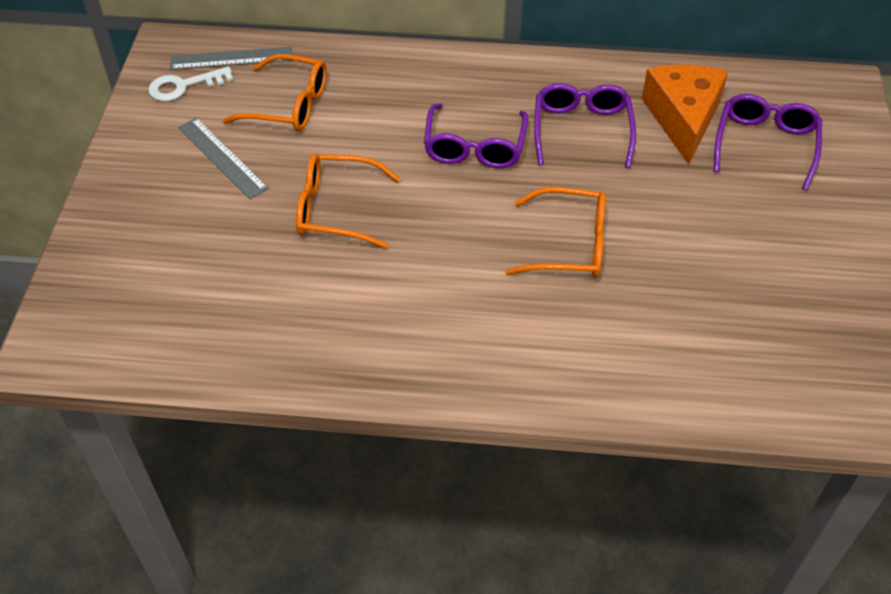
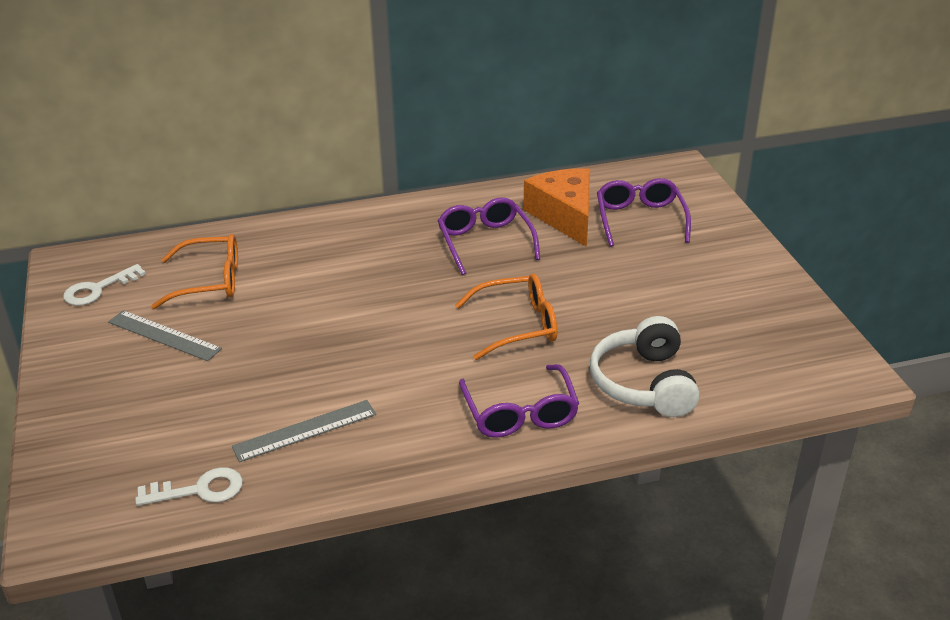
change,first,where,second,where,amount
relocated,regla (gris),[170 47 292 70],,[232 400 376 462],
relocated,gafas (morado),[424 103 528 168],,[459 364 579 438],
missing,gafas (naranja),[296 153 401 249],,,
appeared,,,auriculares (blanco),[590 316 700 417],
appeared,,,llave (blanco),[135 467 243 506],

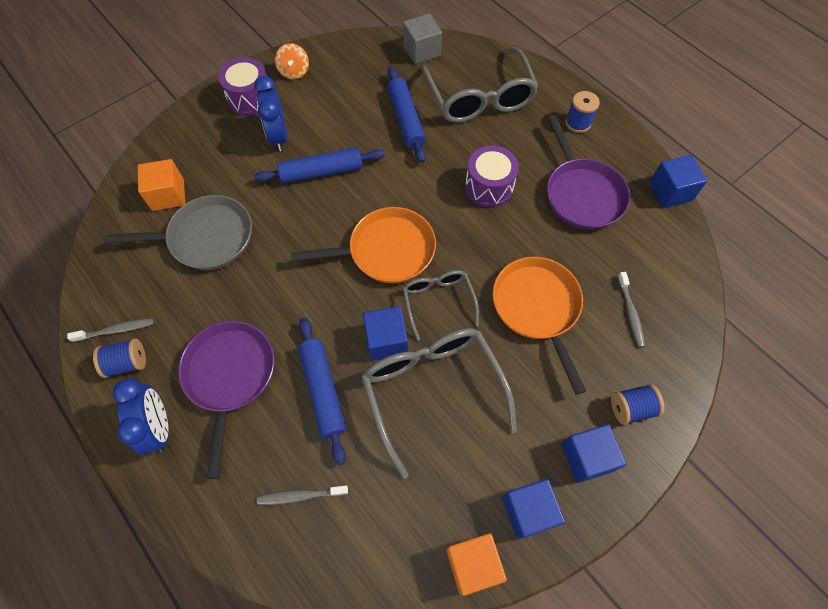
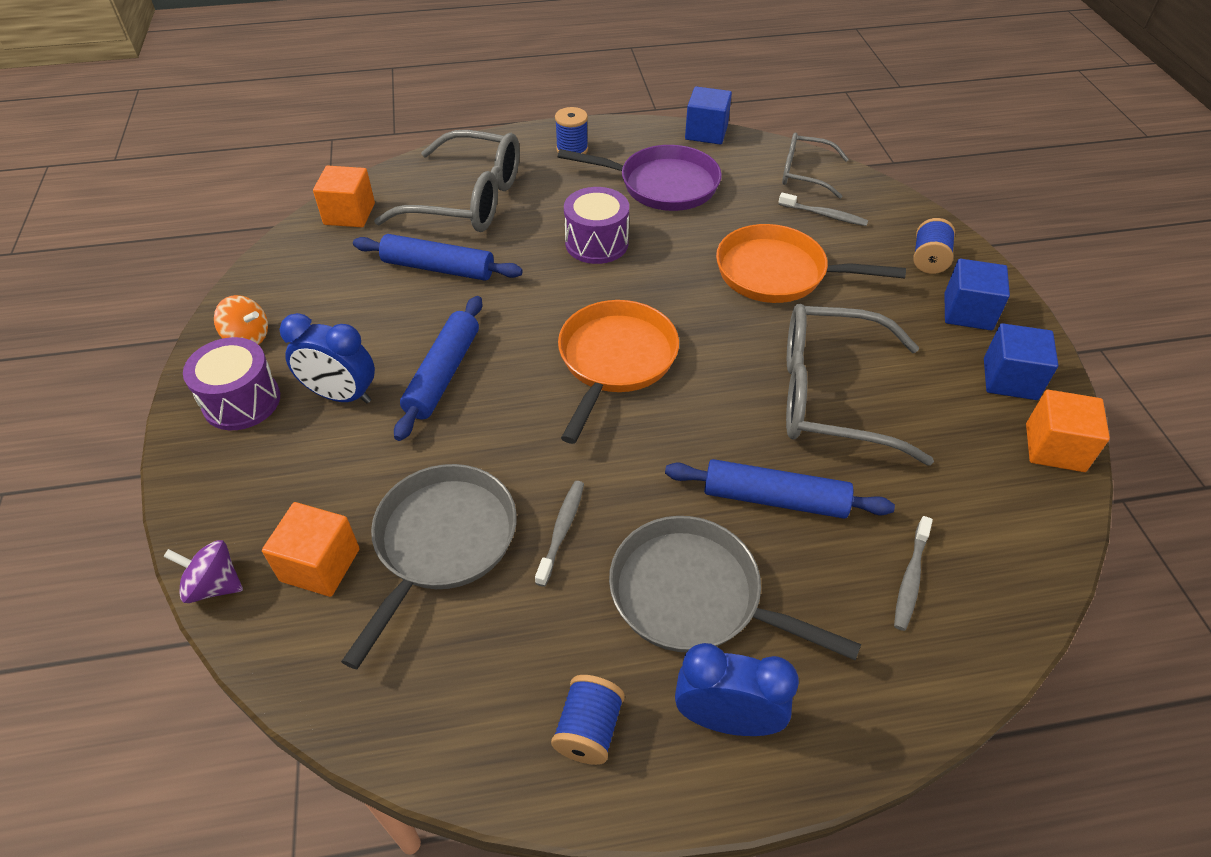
change,first,where,second,where,amount
colour,cubo (gris),[403 14 442 64],cubo (naranja),[313 166 375 227],
relocated,gafas (gris),[403 270 479 341],,[782 132 849 199],
missing,cubo (azul),[363 306 408 361],,,
relocated,cepillo de dientes (gris),[67 318 154 342],,[535 481 584 587],
colour,sartén (morado),[178 321 274 479],sartén (gris),[609 516 861 661],
appeared,,,peonza (morado),[163 540 243 603],

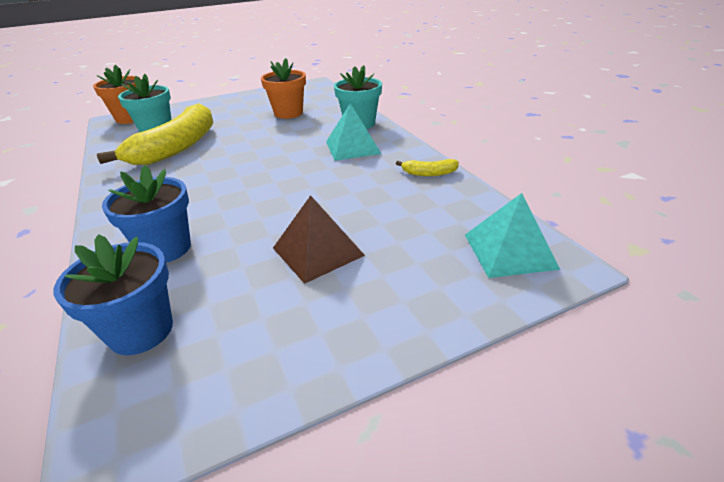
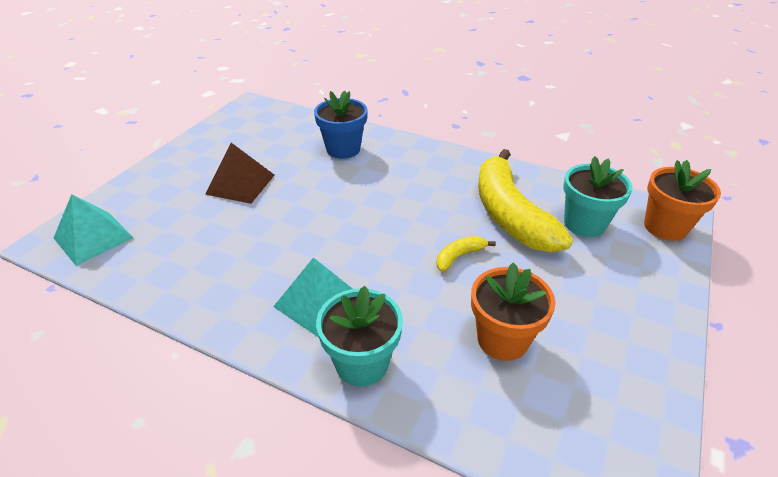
change,first,where,second,where,amount
relocated,plátano (amarillo),[396 159 459 176],,[437 236 496 272],
missing,maceta (azul),[54 234 173 355],,,

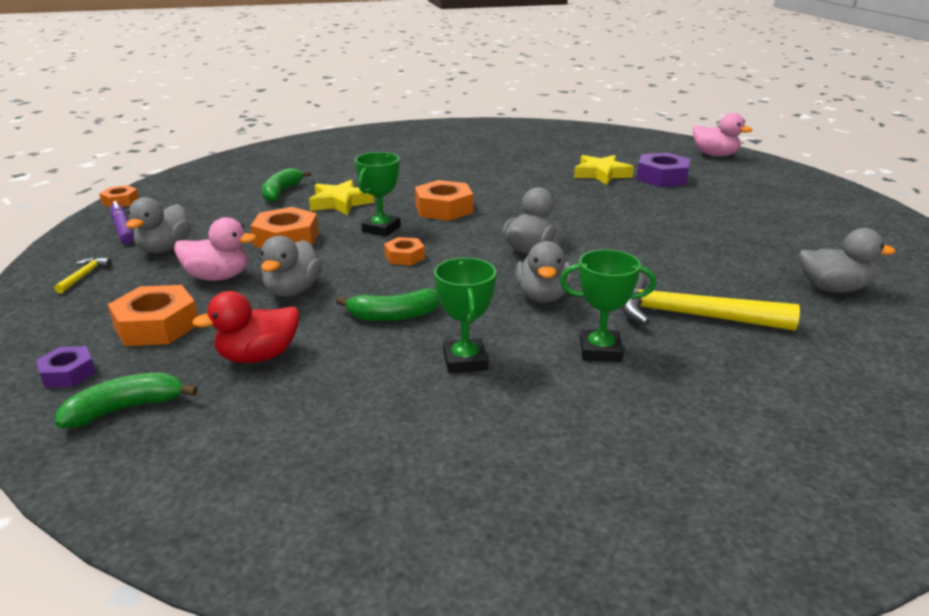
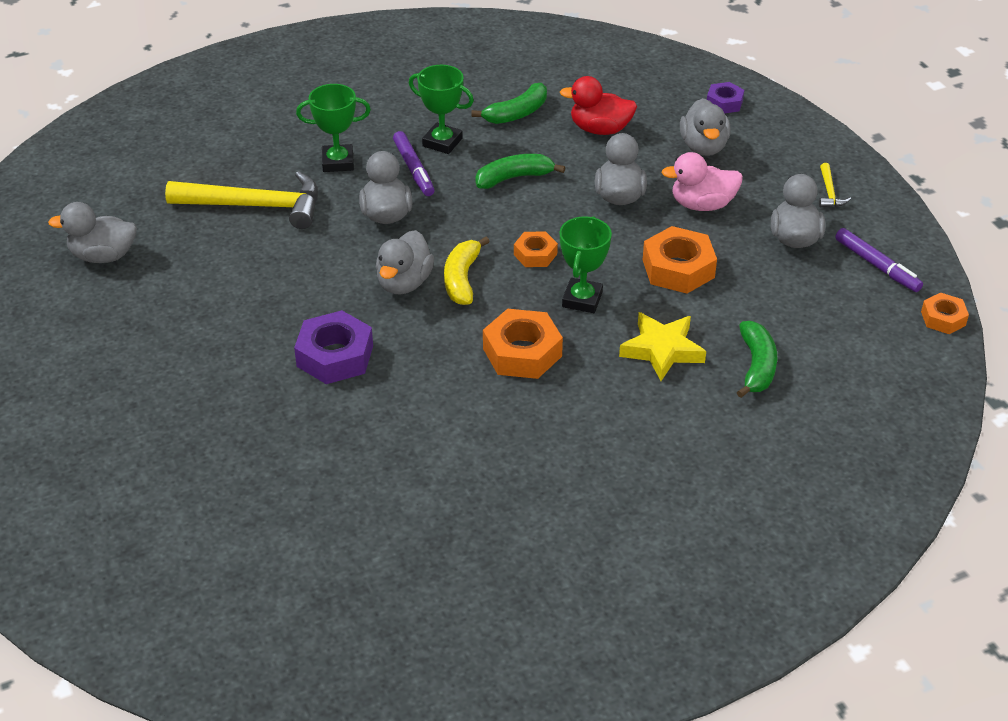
change,first,where,second,where,amount
missing,pato (rosa),[693 113 753 156],,,
relocated,tuerca (morado),[637 153 690 187],,[294 310 373 384],
missing,estrella (amarillo),[574 155 634 185],,,
spun,trofeo (verde),[434 258 496 373],,[409 65 474 154],45 degrees counterclockwise
exchanged,tuerca (naranja),[108 285 198 346],pato (gris),[680 98 731 156],
spun,pato (rojo),[192 291 299 363],,[560 76 637 135],135 degrees counterclockwise
relocated,plátano (verde),[55 373 198 428],,[471 83 547 124],
appeared,,,rotulador (morado),[393 131 434 196],
appeared,,,plátano (amarillo),[444 237 490 305],

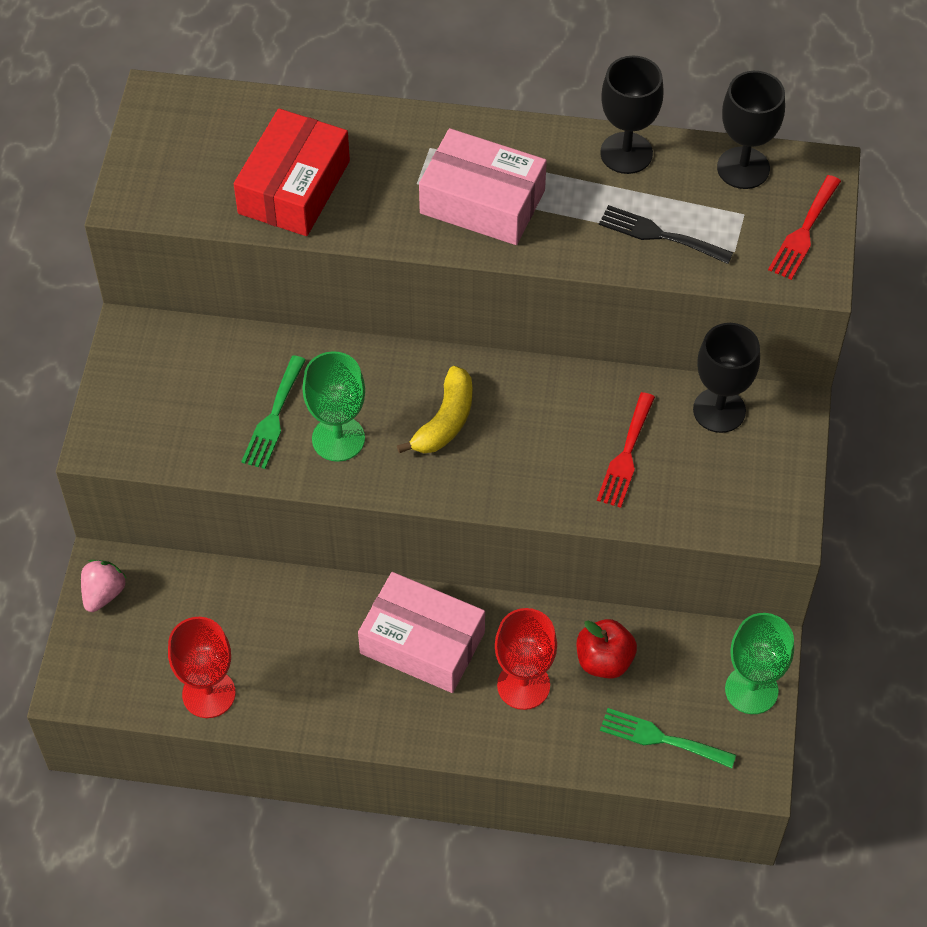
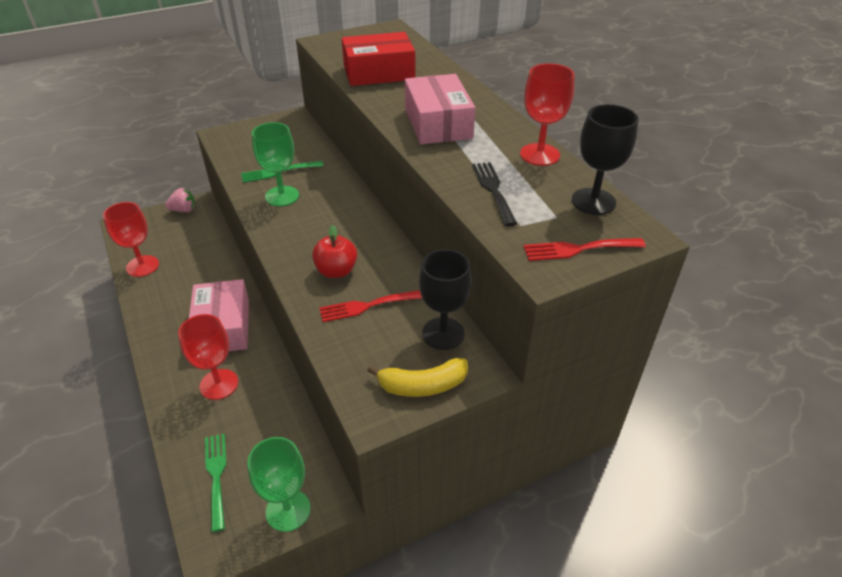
change,first,where,second,where,amount
colour,copa (negro),[600 55 664 174],copa (rojo),[520 63 575 166],
relocated,plátano (amarillo),[397 366 472 453],,[367 358 468 397],
relocated,manzana (rojo),[577 619 637 679],,[312 225 357 278],

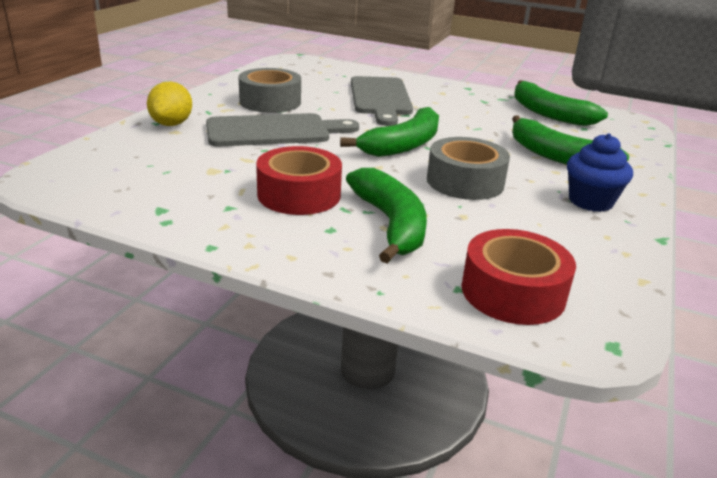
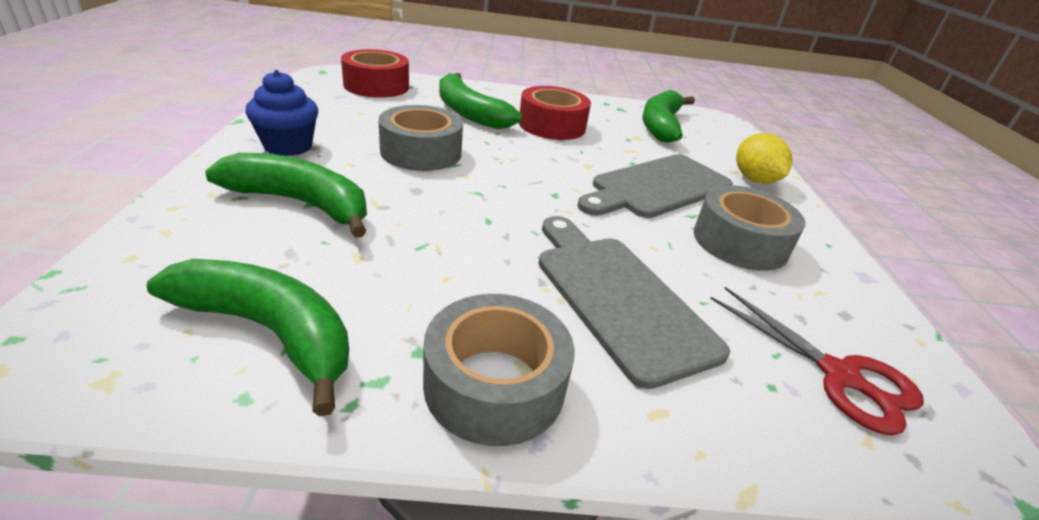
change,first,where,second,where,amount
relocated,plátano (verde),[340 107 439 157],,[642 90 695 143],
appeared,,,tijeras (rojo),[710 287 924 436],
appeared,,,cinta adhesiva (gris),[423 294 575 446],

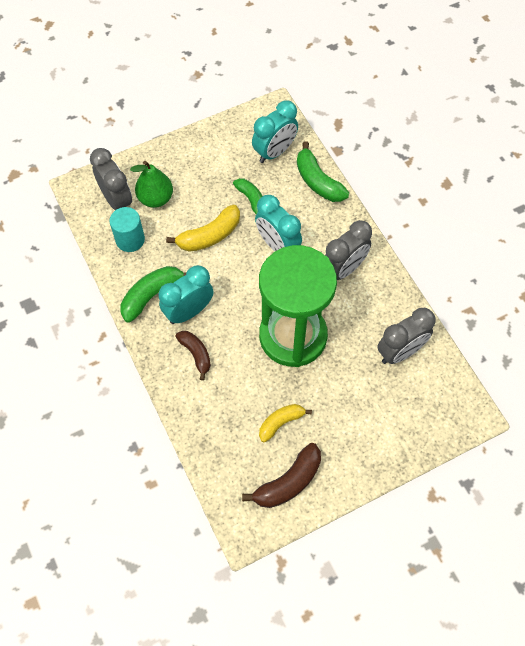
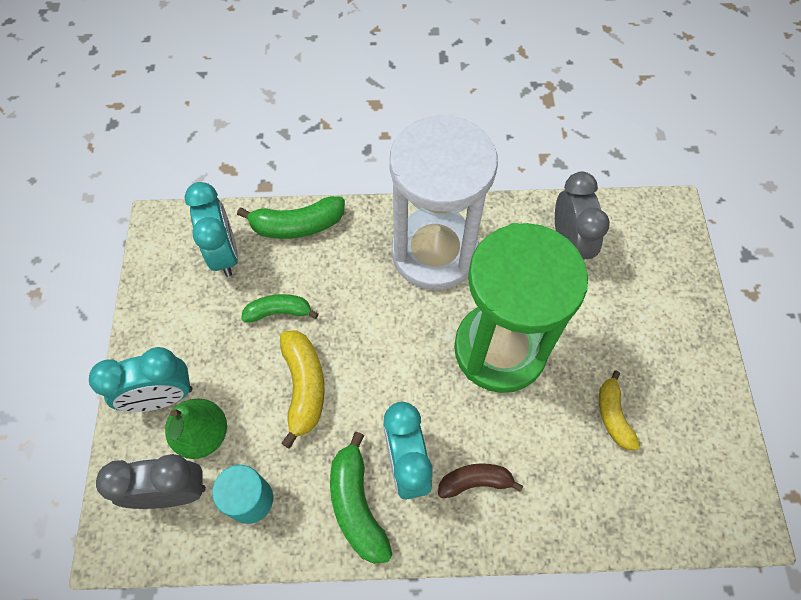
change,first,where,second,where,amount
relocated,despertador (turquesa),[255 195 302 251],,[89 347 192 412],
exchanged,despertador (gris),[325 220 372 280],reloj de arena (blanco),[389 114 498 290],
missing,plátano (marrón),[242 443 321 508],,,

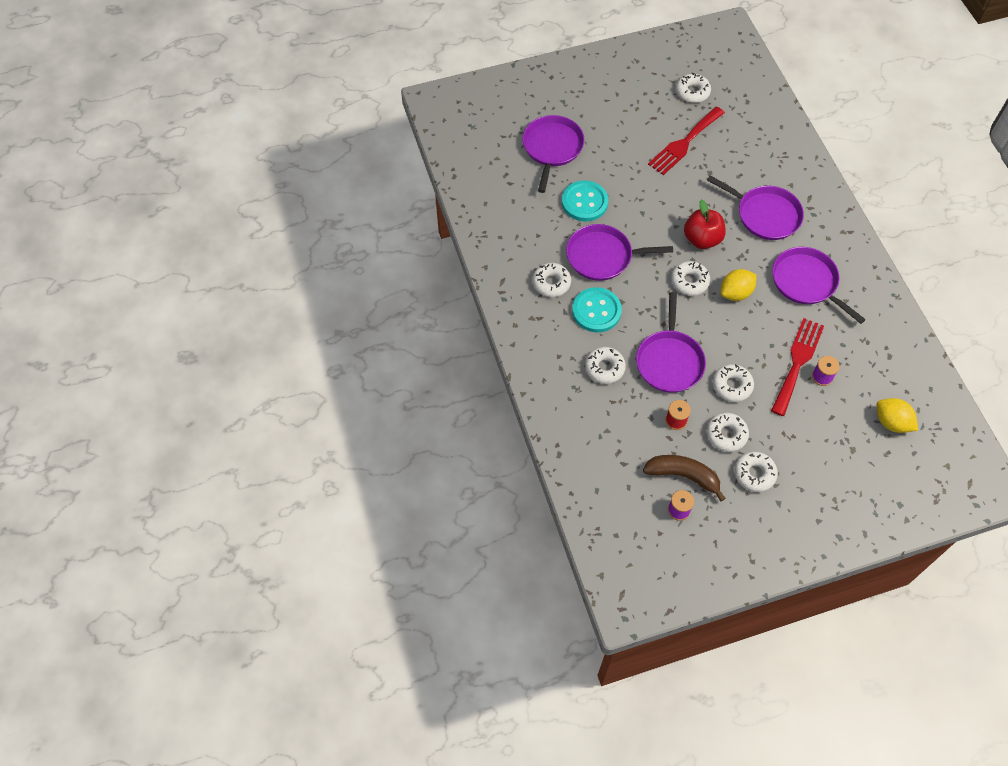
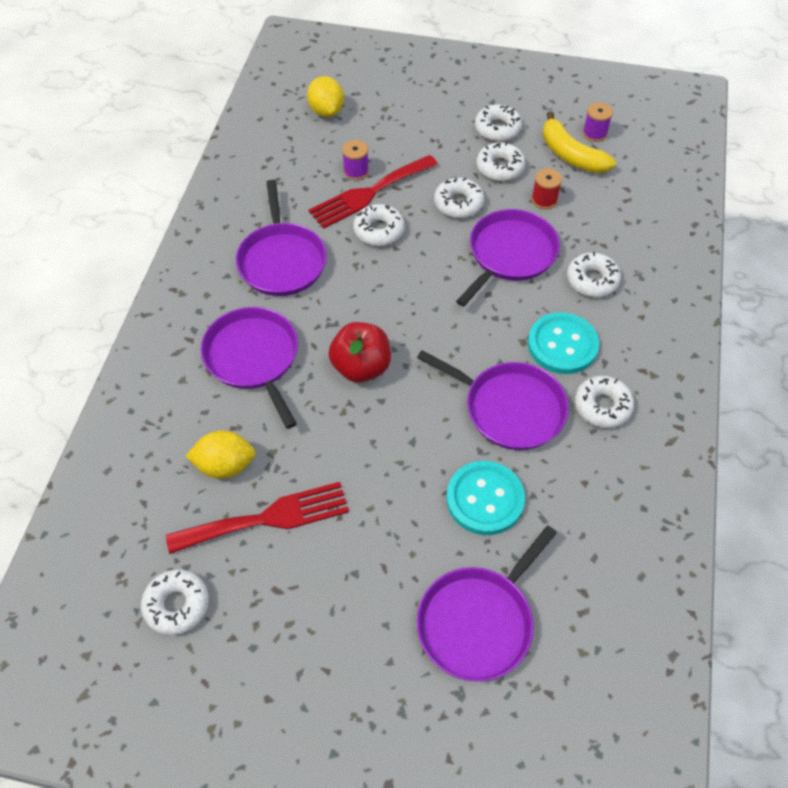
change,first,where,second,where,amount
relocated,rosquilla (blanco),[671 261 710 296],,[353 204 405 246],
relocated,limón (amarillo),[721 269 757 301],,[186 431 256 479],
colour,plátano (marrón),[643 455 726 501],plátano (amarillo),[543 111 616 173],

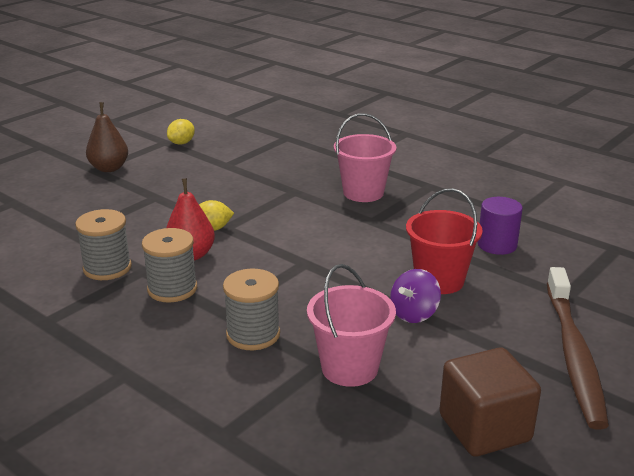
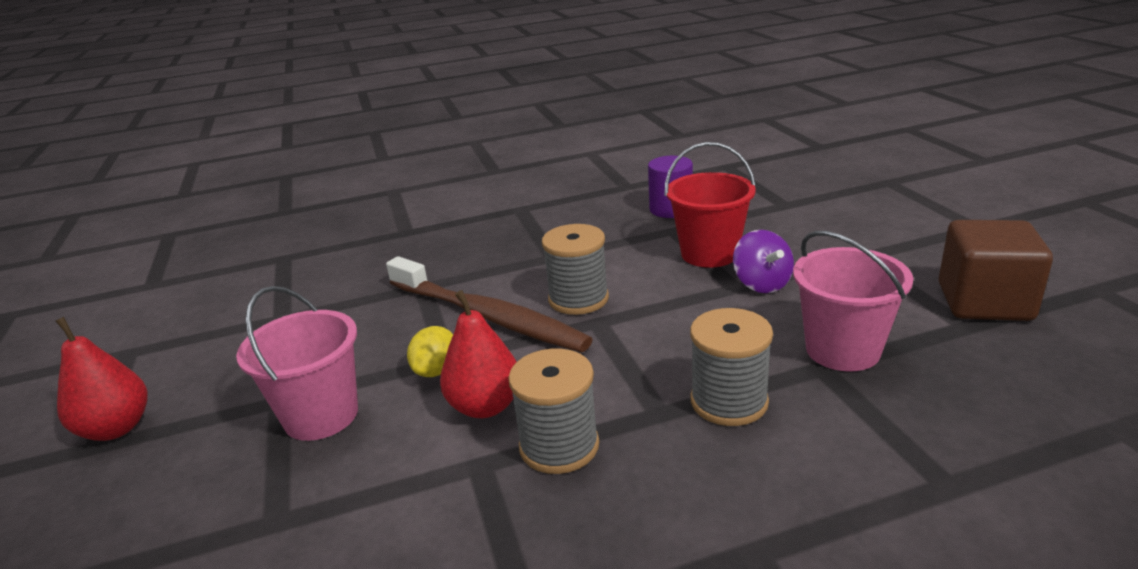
change,first,where,second,where,amount
colour,pera (marrón),[86 102 128 172],pera (rojo),[55 317 148 441],
relocated,balde (rosa),[334 113 396 202],,[236 286 358 441],
missing,limón (amarillo),[167 119 195 145],,,
relocated,carrete (gris),[75 209 132 280],,[542 224 609 315],
relocated,cepillo de dientes (marrón),[547 267 609 430],,[386 256 593 352],

